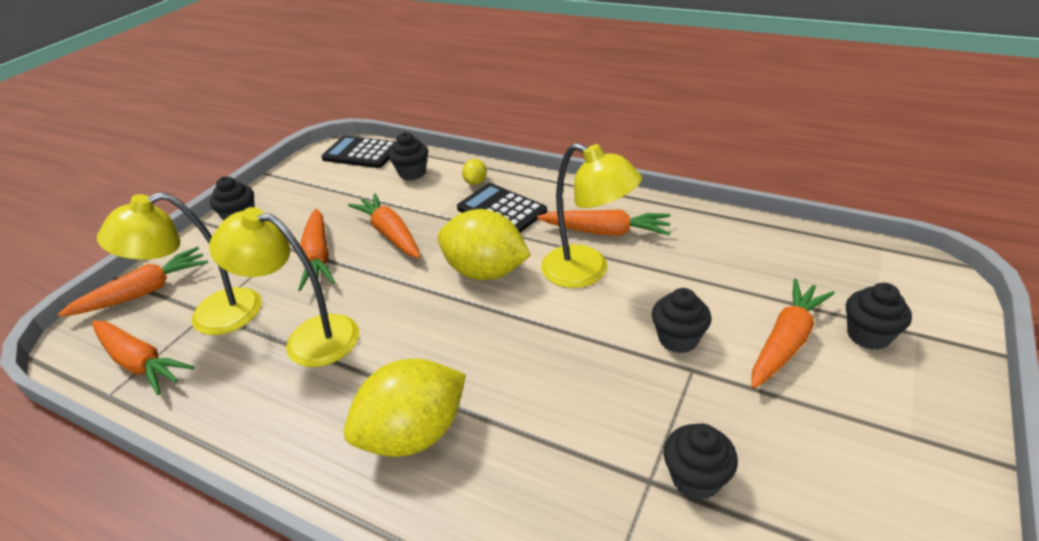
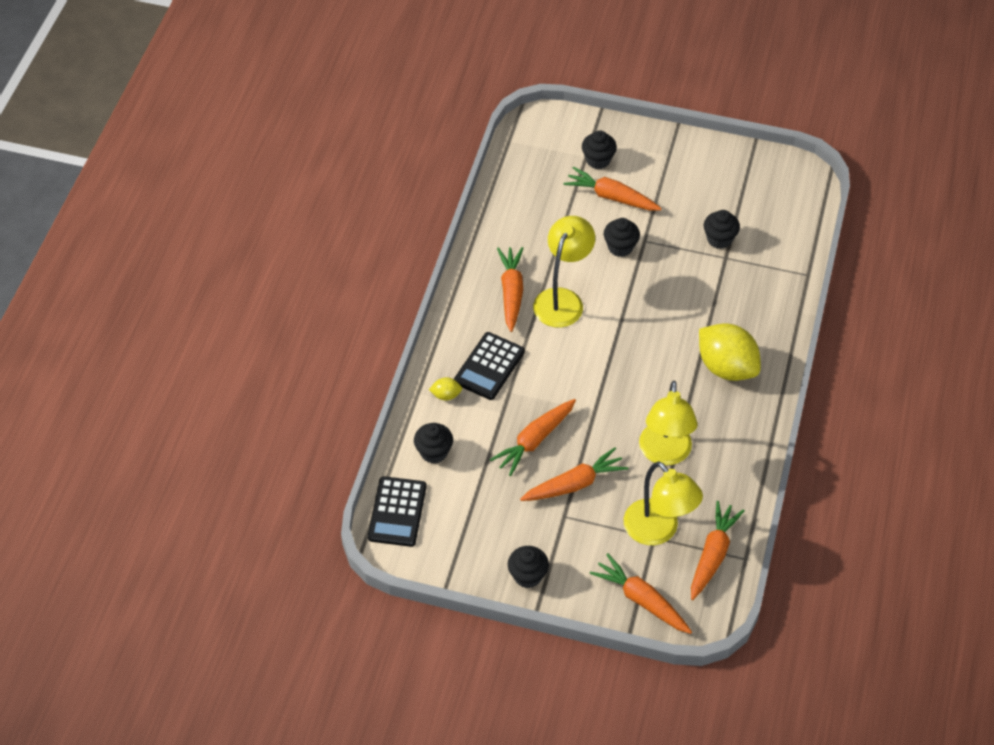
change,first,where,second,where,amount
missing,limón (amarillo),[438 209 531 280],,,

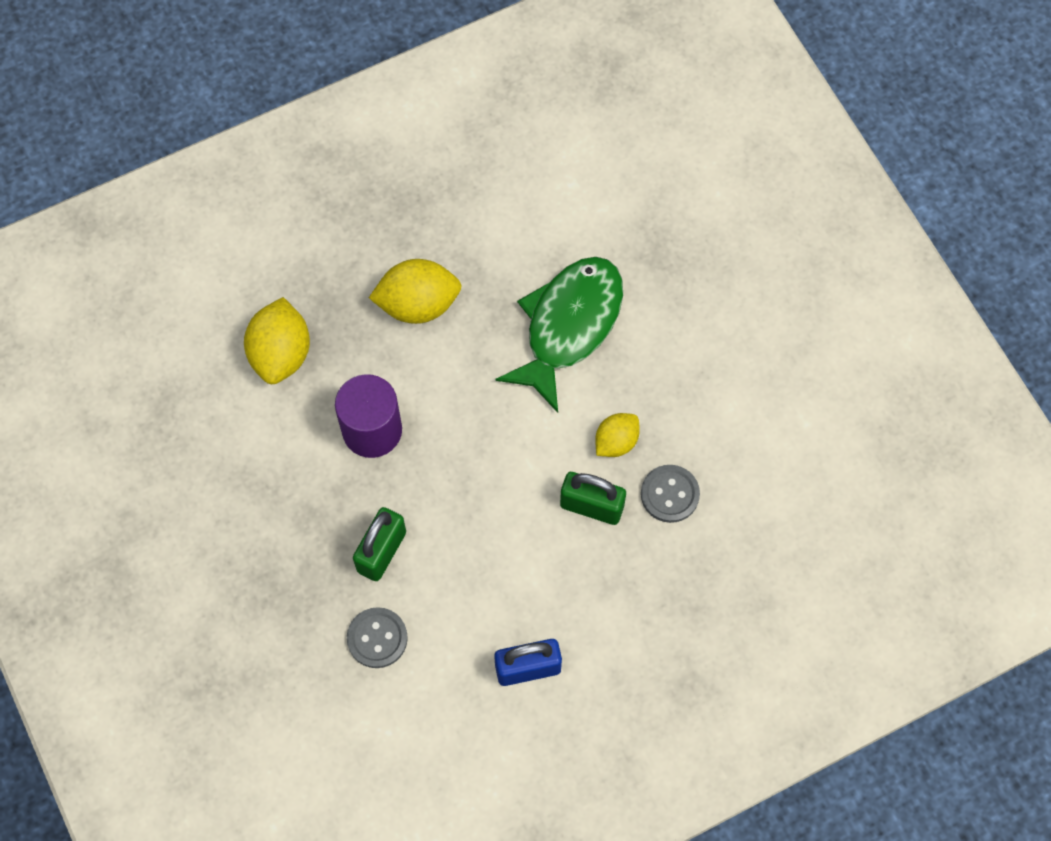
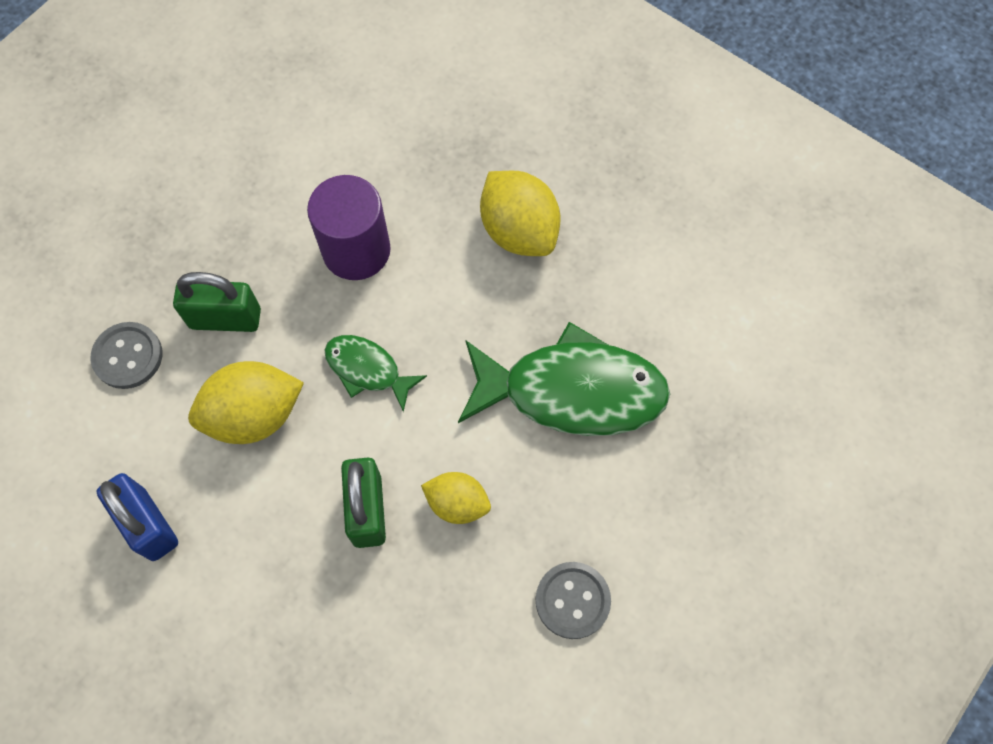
change,first,where,second,where,amount
relocated,limón (amarillo),[244 297 310 384],,[188 361 304 444],
relocated,botón (gris),[641 465 700 523],,[536 562 611 639],
appeared,,,pez (verde),[324 335 427 412],

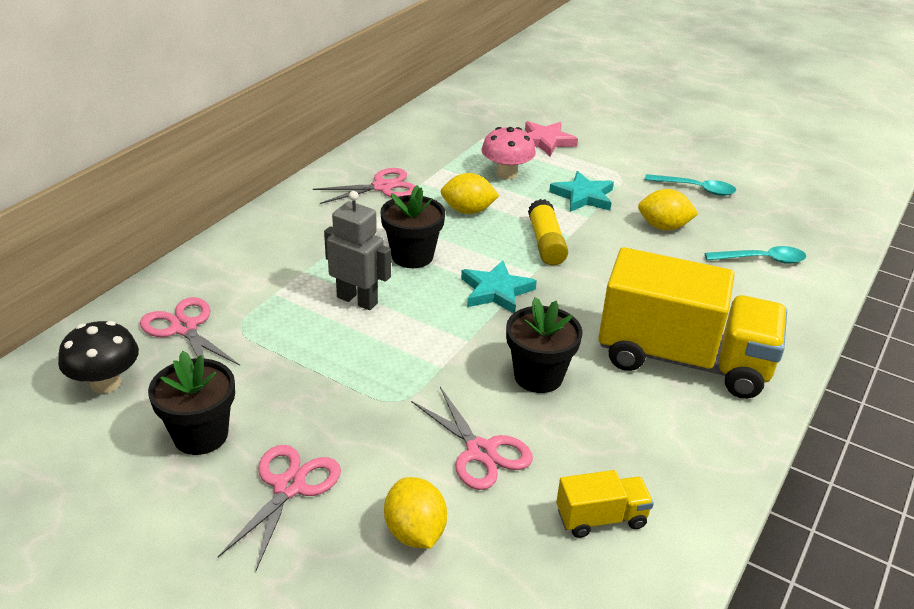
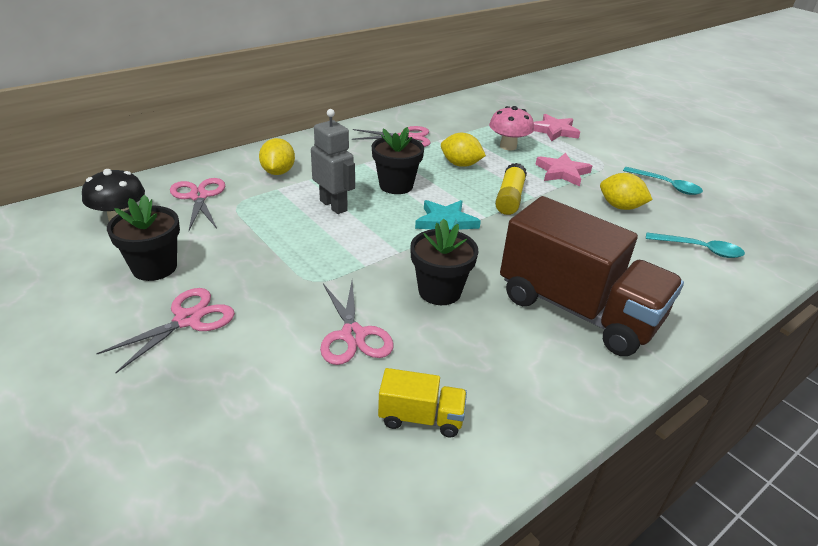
change,first,where,second,where,amount
colour,estrella (turquesa),[549 171 614 212],estrella (rosa),[535 153 592 186],
colour,camión (amarillo),[598 247 787 399],camión (marrón),[500 196 684 356],
relocated,limón (amarillo),[384 477 447 549],,[259 138 295 175],

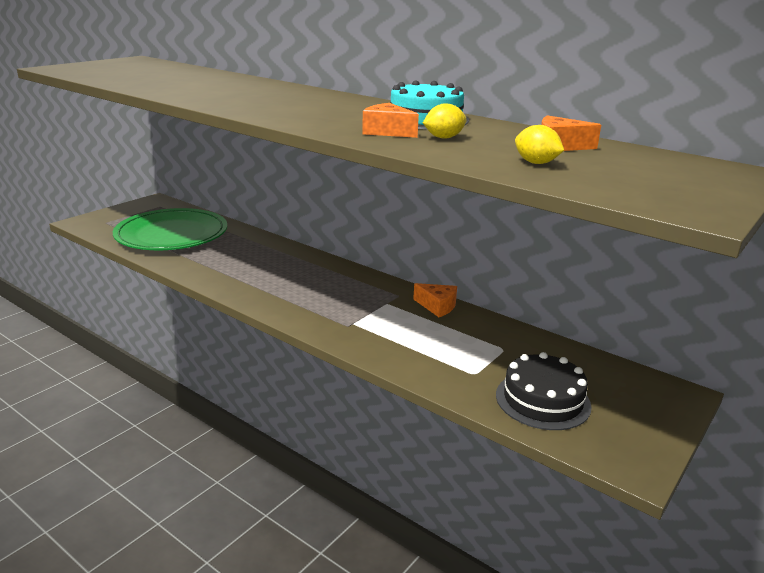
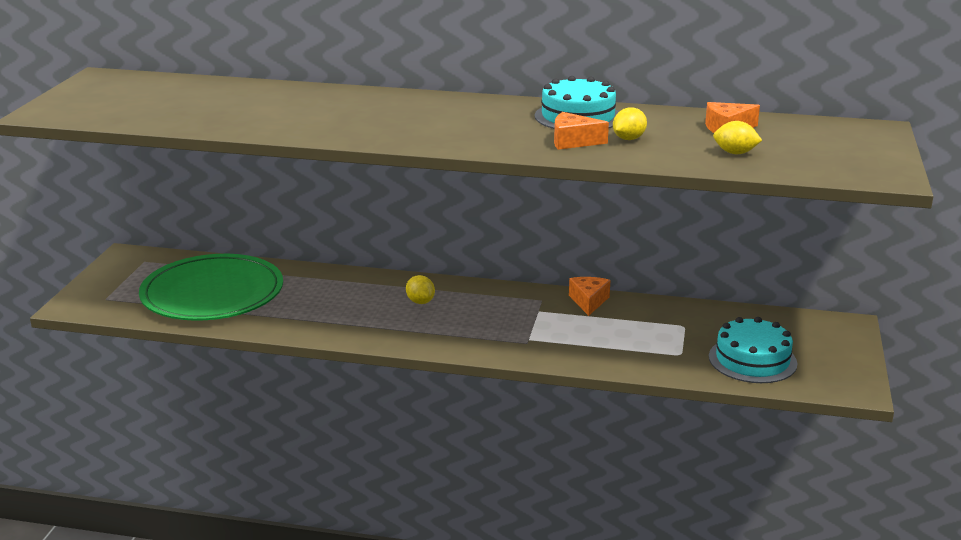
change,first,where,second,where,amount
spun,queso (naranja),[413 283 457 317],,[569 277 610 316],90 degrees counterclockwise
colour,tarta (negro),[496 352 592 430],tarta (turquesa),[709 317 797 383],
appeared,,,limón (amarillo),[406 275 435 304],

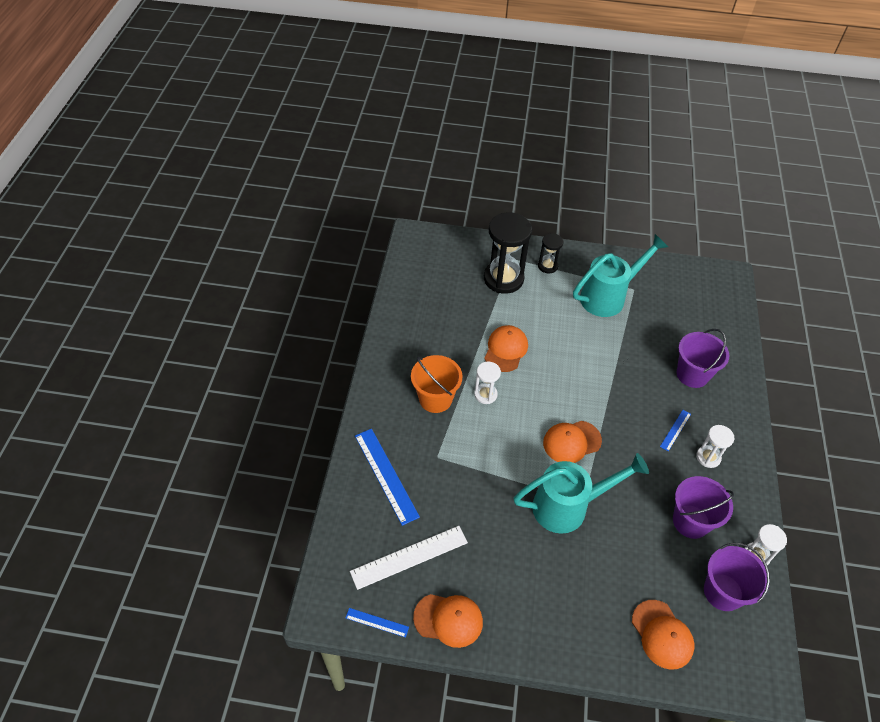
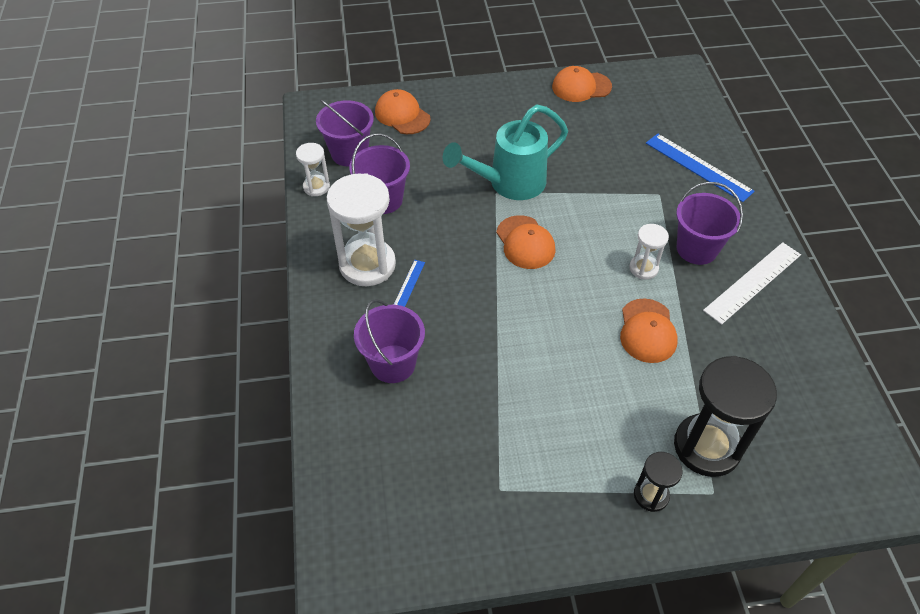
change,first,where,second,where,amount
missing,regadera (turquesa),[573 234 668 317],,,
colour,balde (naranja),[411 355 463 413],balde (morado),[676 182 743 265],
spun,gorra (naranja),[543 421 602 463],,[496 215 556 269],105 degrees clockwise
size,reloj de arena (blanco),[696 425 734 468],,[327 173 396 286],x1.95
relocated,regla (blanco),[350 526 468 590],,[703 242 801 325],
missing,regla (azul),[346 608 409 638],,,

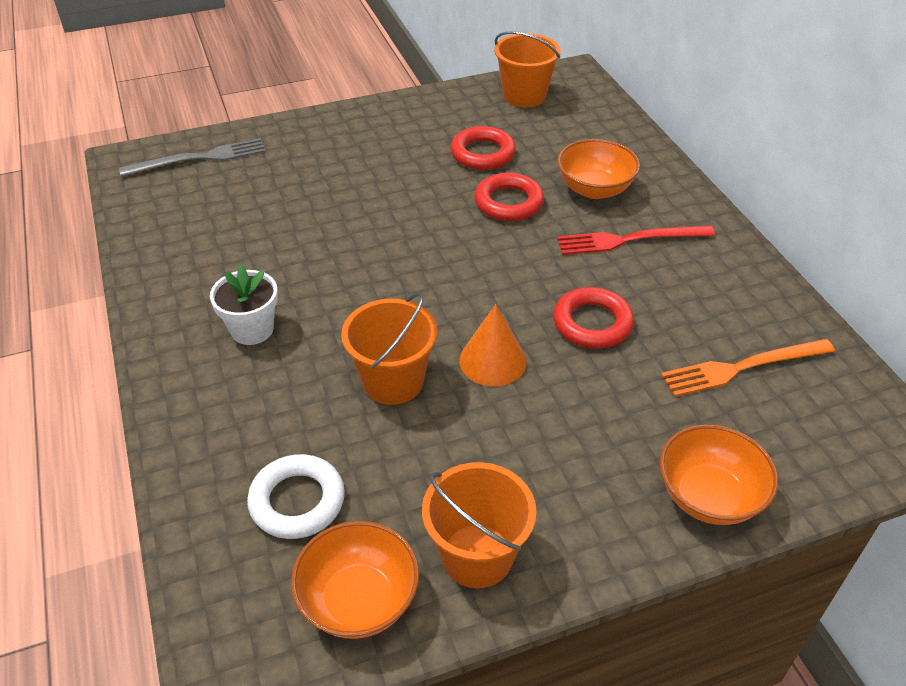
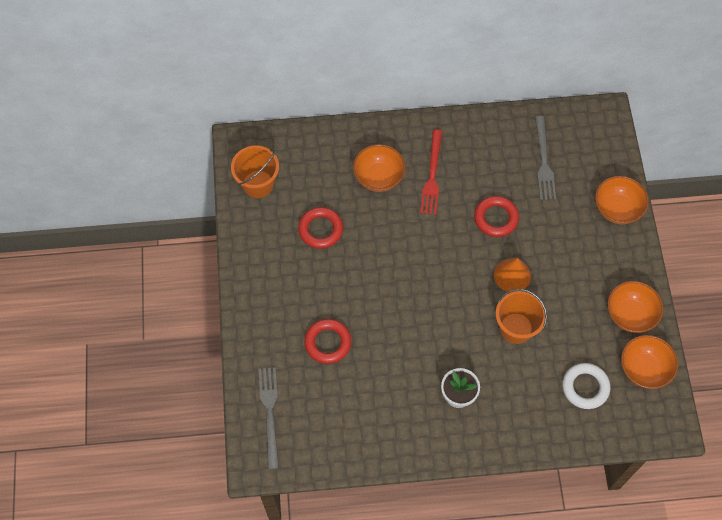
change,first,where,second,where,amount
relocated,anillo (rojo),[474 173 544 221],,[304 319 352 364],
colour,tenedor (naranja),[661 339 835 397],tenedor (gris),[535 115 556 200],
exchanged,balde (naranja),[422 462 536 588],cuenco (naranja),[608 281 663 333],

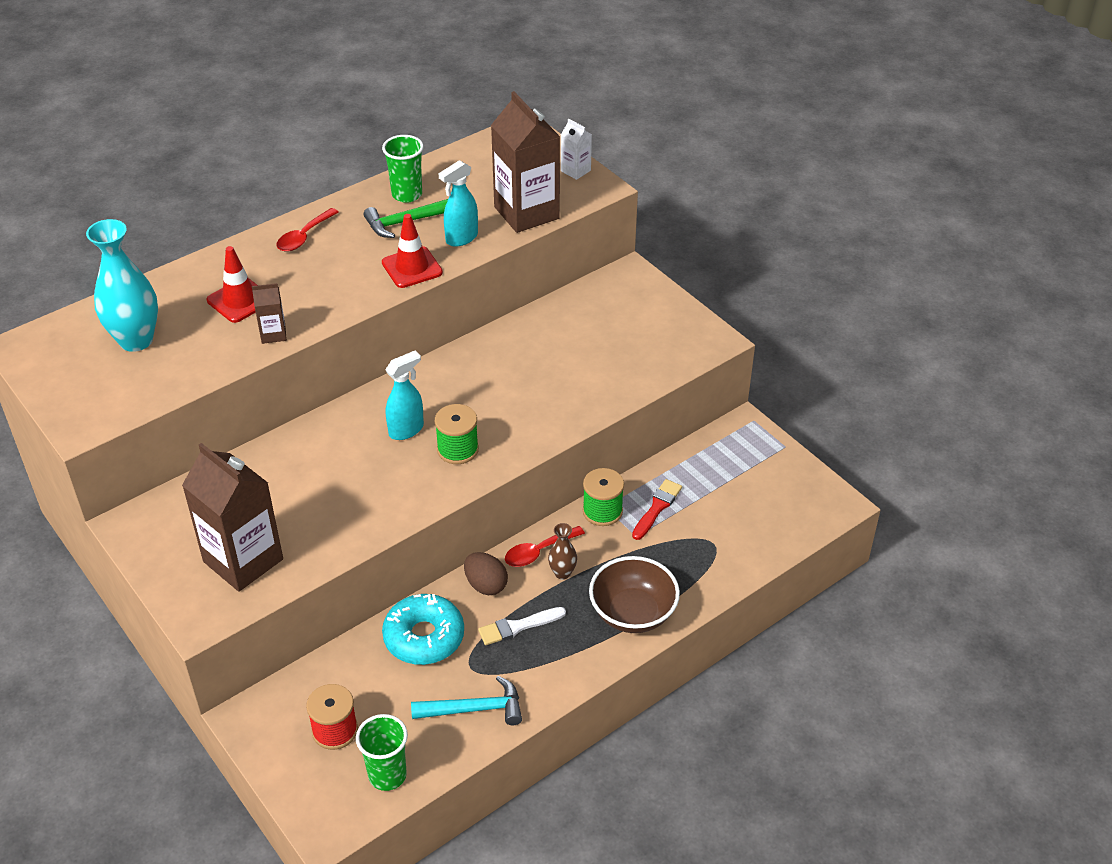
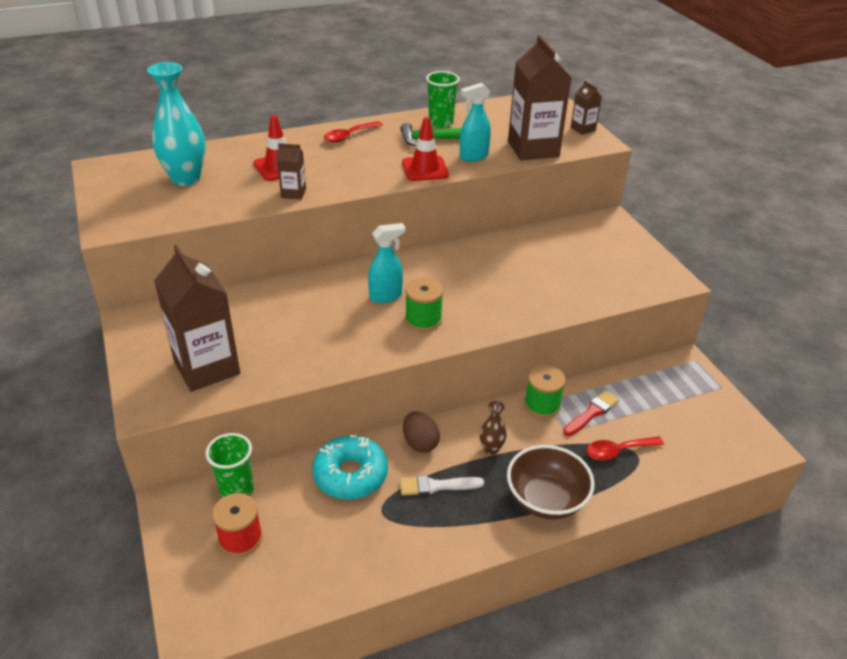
change,first,where,second,where,amount
colour,cartón de leche (blanco),[561 119 592 180],cartón de leche (marrón),[571 81 602 135],
relocated,cuchara (rojo),[505 526 585 567],,[586 436 664 460],
missing,martillo (turquesa),[411 676 522 725],,,
relocated,vaso (verde),[356 714 408 791],,[205 433 254 498],

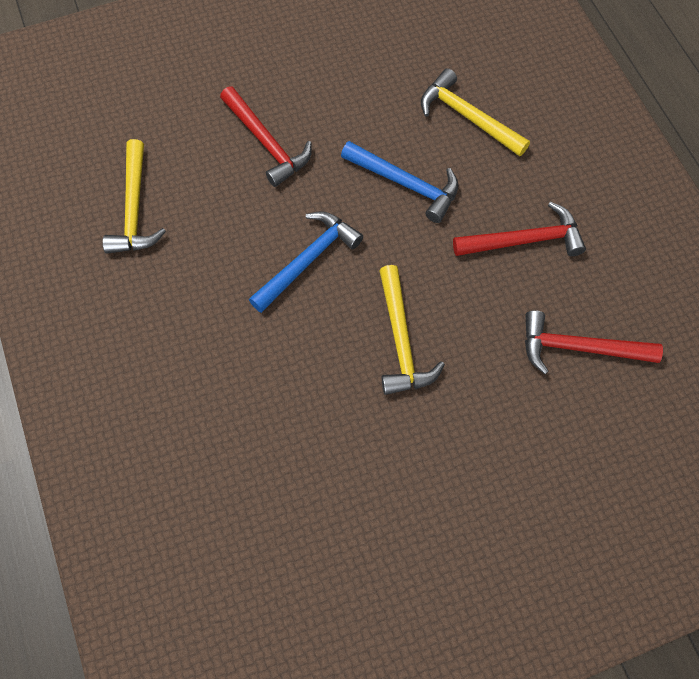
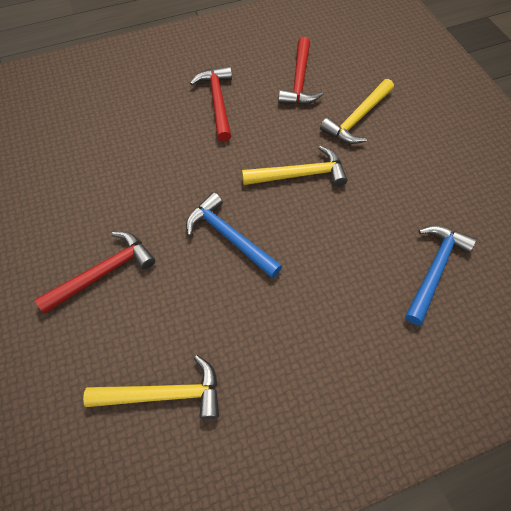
change,first,where,second,where,amount
relocated,martillo (amarillo),[421 68 530 156],,[320 79 394 144],
relocated,martillo (azul),[341 141 458 223],,[405 225 477 325],

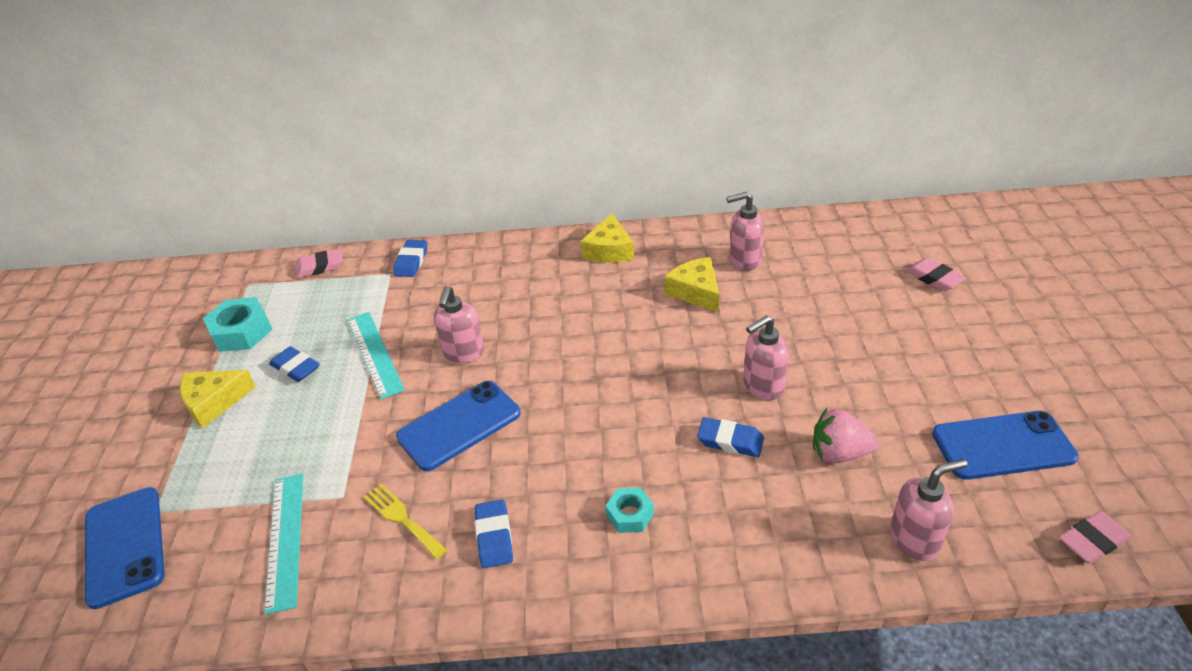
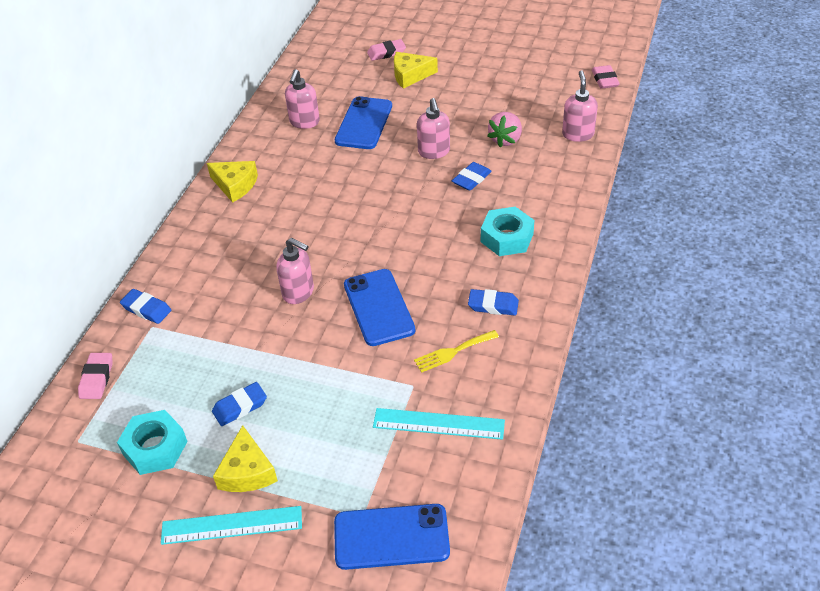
change,first,where,second,where,amount
relocated,queso (amarillo),[664 257 719 312],,[394 52 438 89],
relocated,regla (turquesa),[347 312 405 399],,[161 506 302 545],
relocated,móvil (azul),[932 411 1079 480],,[335 96 392 149],
size,tuerca (turquesa),[605 488 654 533],,[481 207 534 256],x1.68

